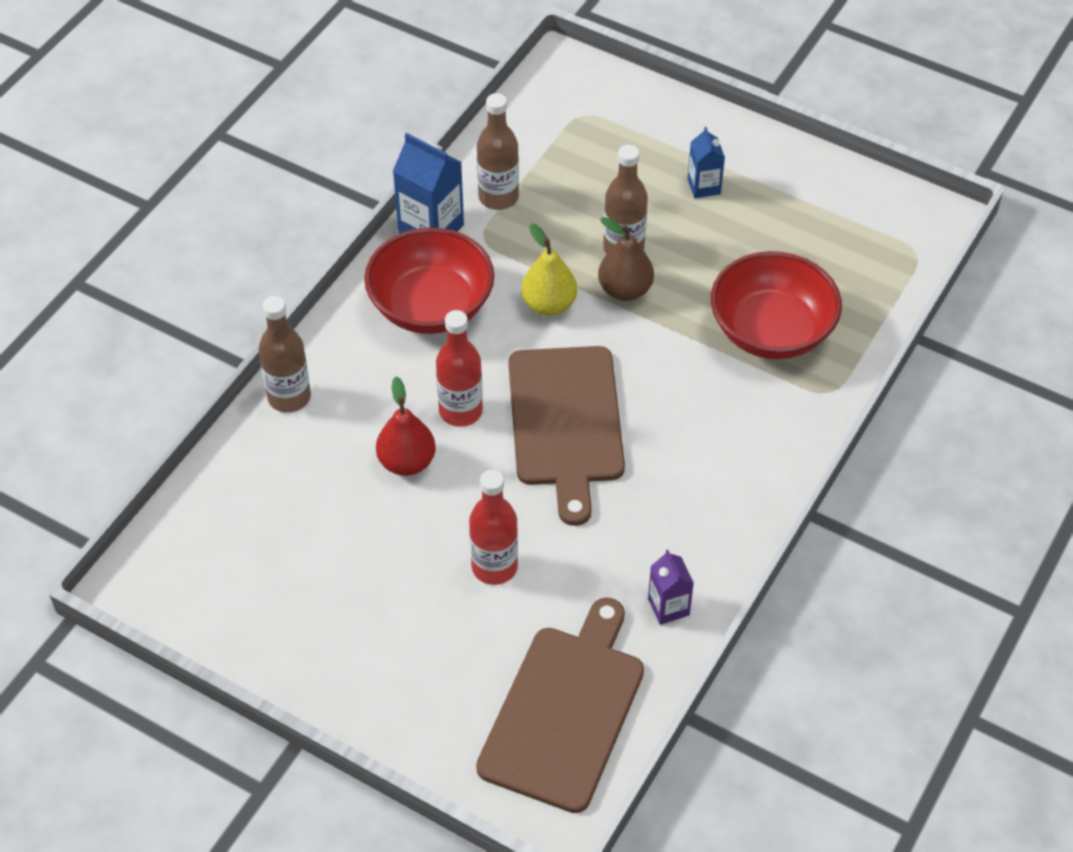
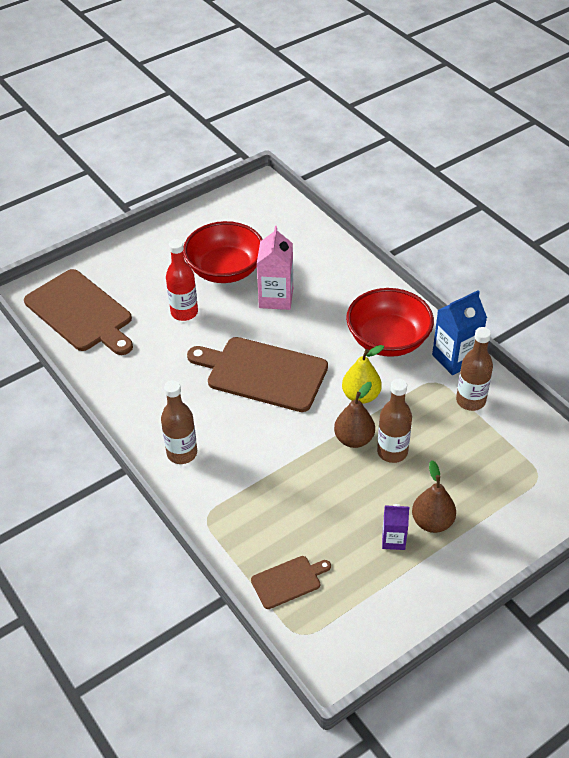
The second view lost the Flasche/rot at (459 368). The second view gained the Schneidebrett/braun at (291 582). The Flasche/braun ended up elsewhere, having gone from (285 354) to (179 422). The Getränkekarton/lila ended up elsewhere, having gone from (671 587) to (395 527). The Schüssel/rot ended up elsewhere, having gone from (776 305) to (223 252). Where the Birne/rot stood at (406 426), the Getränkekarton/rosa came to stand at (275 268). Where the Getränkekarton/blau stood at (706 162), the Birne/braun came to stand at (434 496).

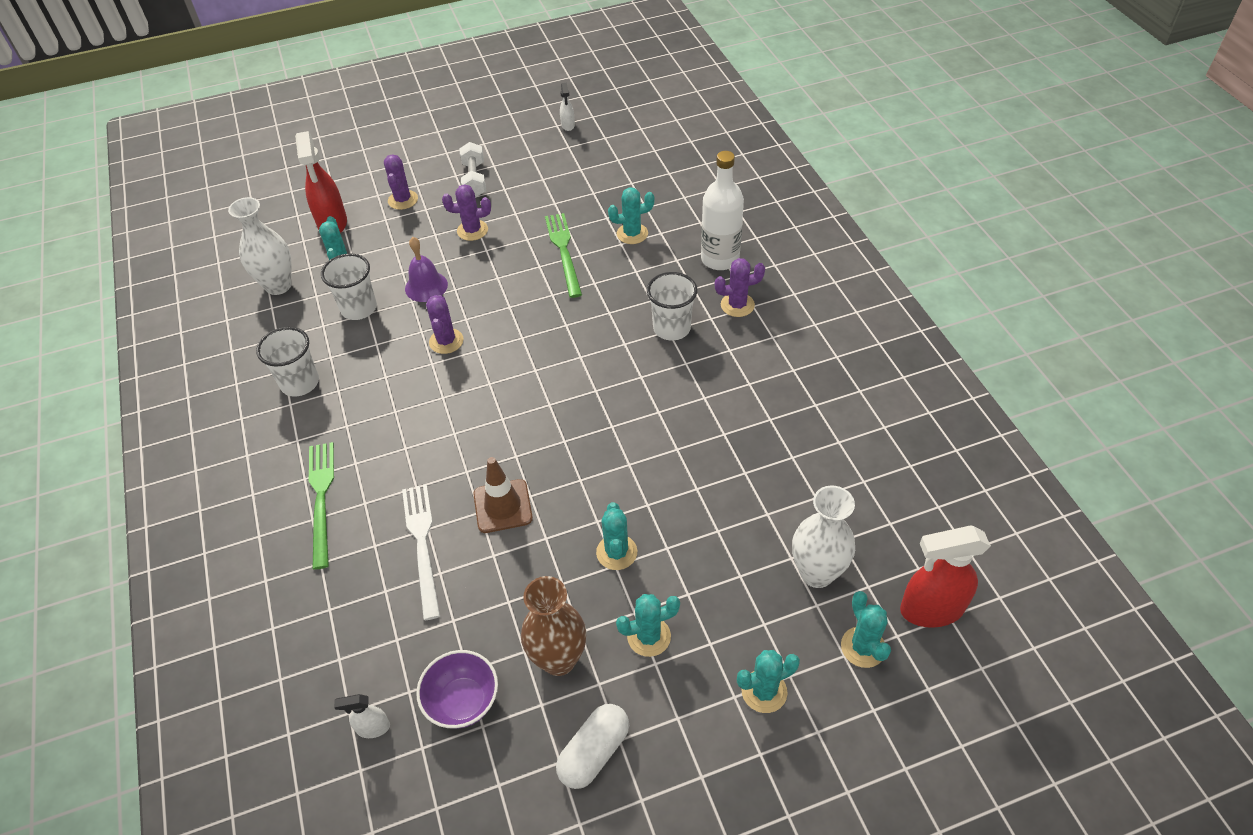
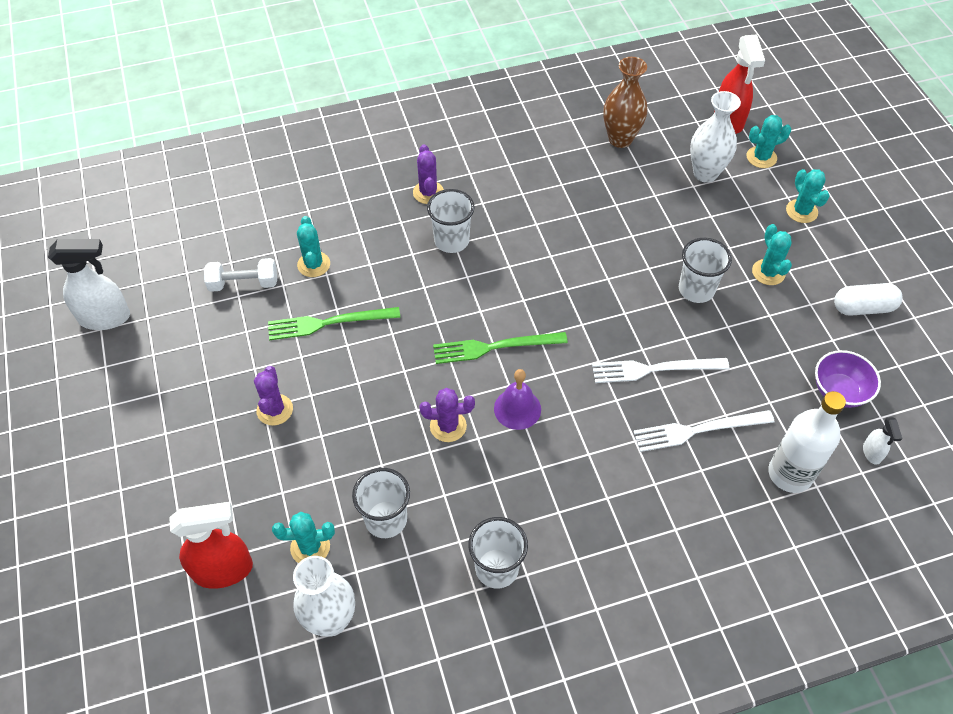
The second view lost the Kaktus/lila at (401 182). The Gabel/grün ended up elsewhere, having gone from (321 506) to (500 348). The Glocke/lila ended up elsewhere, having gone from (426 269) to (517 399). The Hantel/weiß ended up elsewhere, having gone from (473 170) to (240 275). The Vase/braun ended up elsewhere, having gone from (553 626) to (625 102). The Flasche/weiß ended up elsewhere, having gone from (722 210) to (807 442). Where the Leitkegel/braun stood at (503 495), the Gabel/weiß came to stand at (661 370). Where the Kaktus/türkis stood at (616 536), the Becher/weiß came to stand at (705 270). The Kapsel/weiß at (592 746) ended up facing another way, 45 degrees counterclockwise from before. The size of the Sprühflasche/weiß at (567 107) changed by a factor of 2.04.

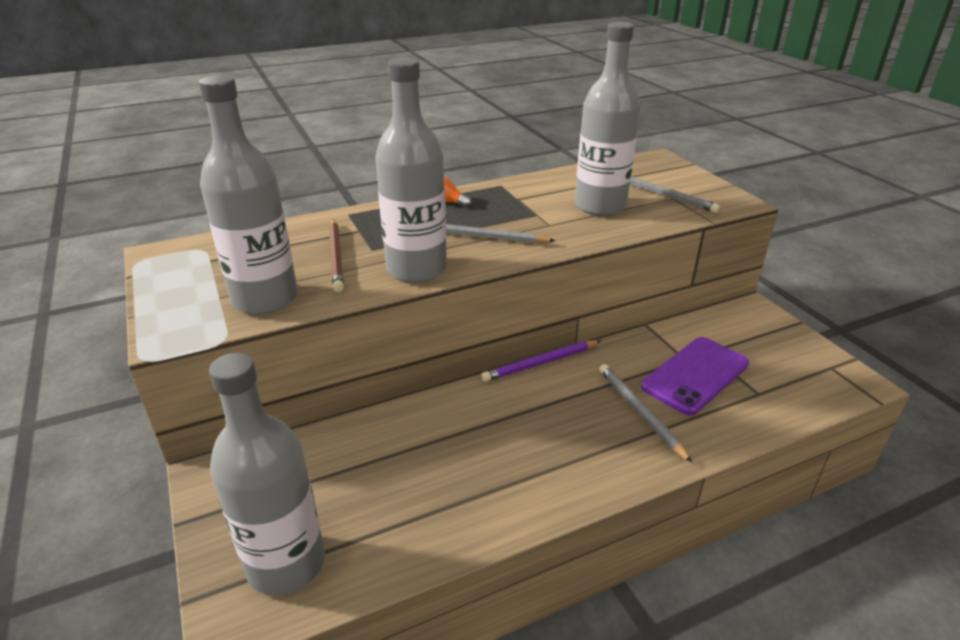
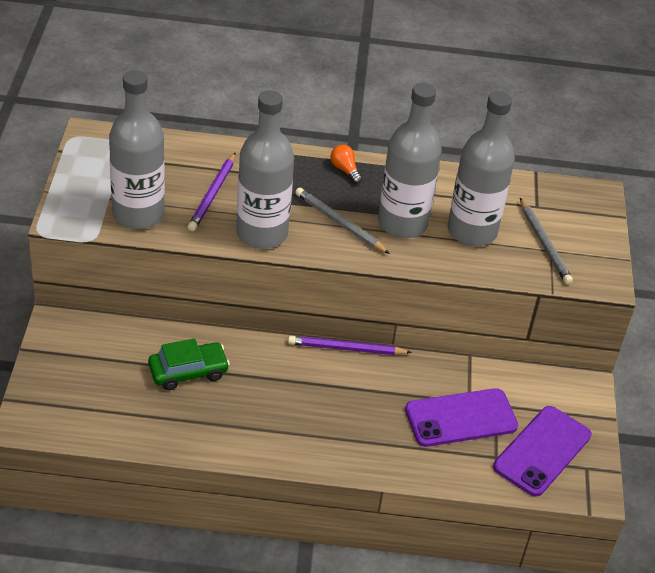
The second view lost the Bleistift/grau at (645 413). The second view gained the Auto/grün at (189 364). The second view gained the Handy/lila at (542 451). The Flasche/grau ended up elsewhere, having gone from (267 474) to (410 160). What was the Bleistift/braun at (336 255) turned into the Bleistift/lila at (211 192).

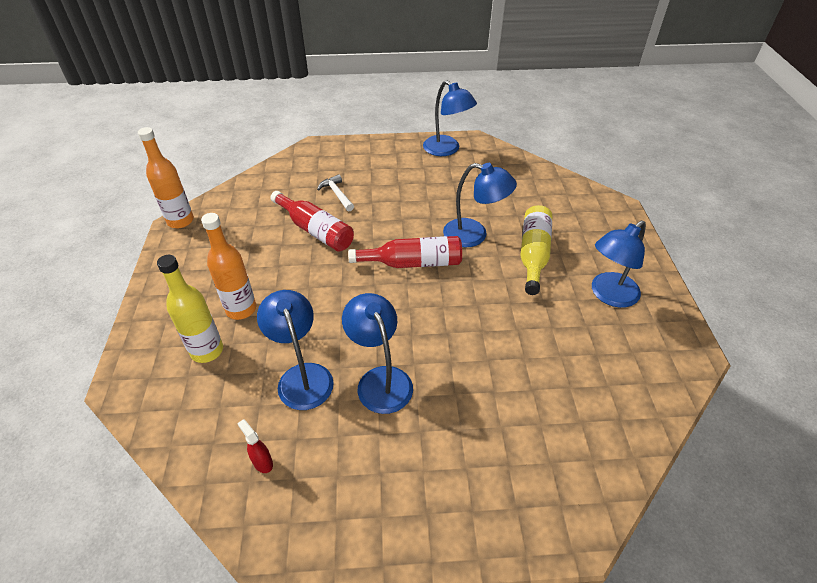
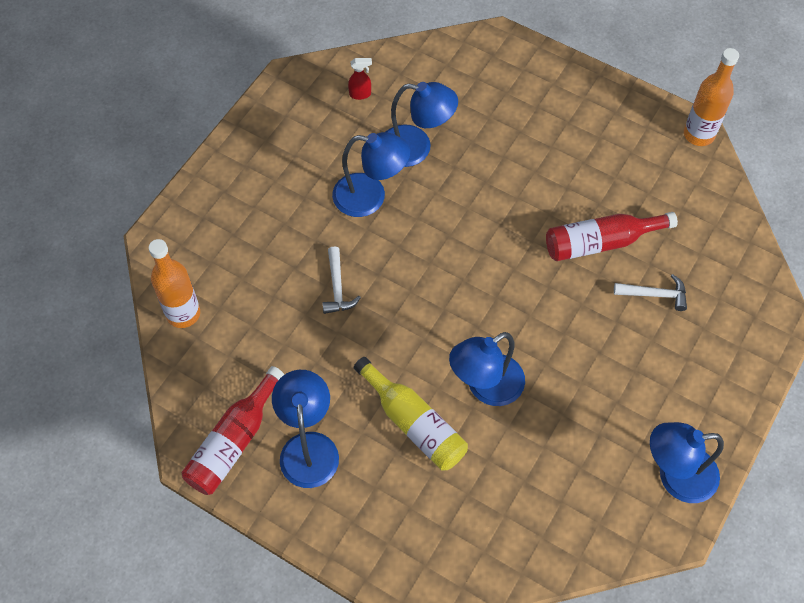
The second view lost the Flasche/gelb at (190 309). The second view gained the Hammer/weiß at (341 280). The Flasche/orange ended up elsewhere, having gone from (228 266) to (174 283). The Flasche/rot ended up elsewhere, having gone from (405 252) to (233 430).

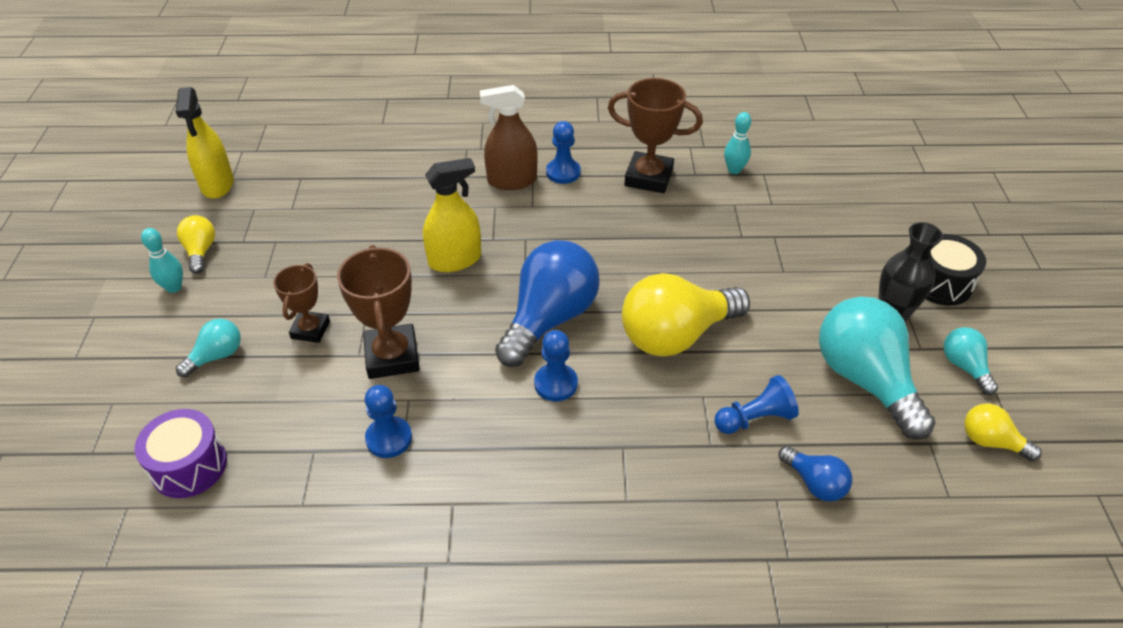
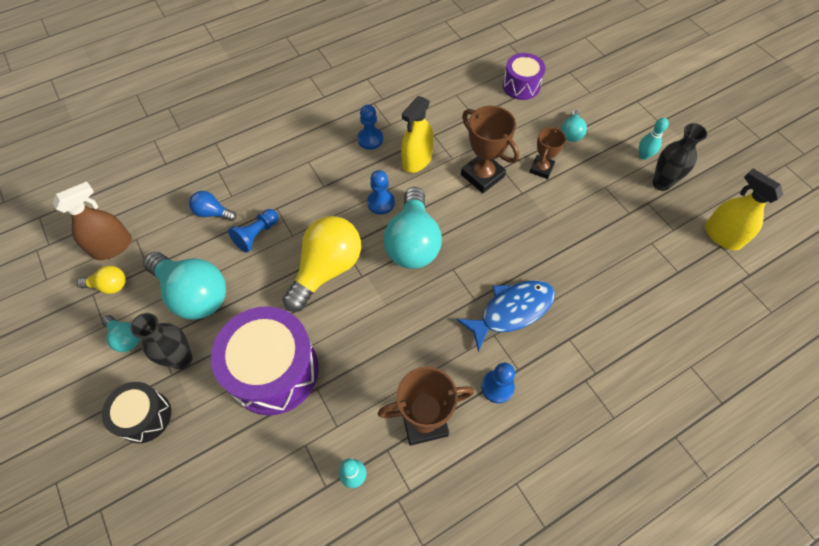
The second view gained the Trommel/lila at (265 360). The second view gained the Fisch/blau at (506 316). The Bauer/blau ended up elsewhere, having gone from (388 421) to (370 127). The Sprühflasche/gelb ended up elsewhere, having gone from (452 215) to (417 134). The Sprühflasche/braun ended up elsewhere, having gone from (508 137) to (92 221). Where the Glühbirne/gelb stood at (196 244), the Vase/schwarz came to stand at (680 157). What was the Glühbirne/blau at (547 303) turned into the Glühbirne/türkis at (413 228). The Pokal/braun at (301 303) ended up facing another way, 45 degrees clockwise from before.

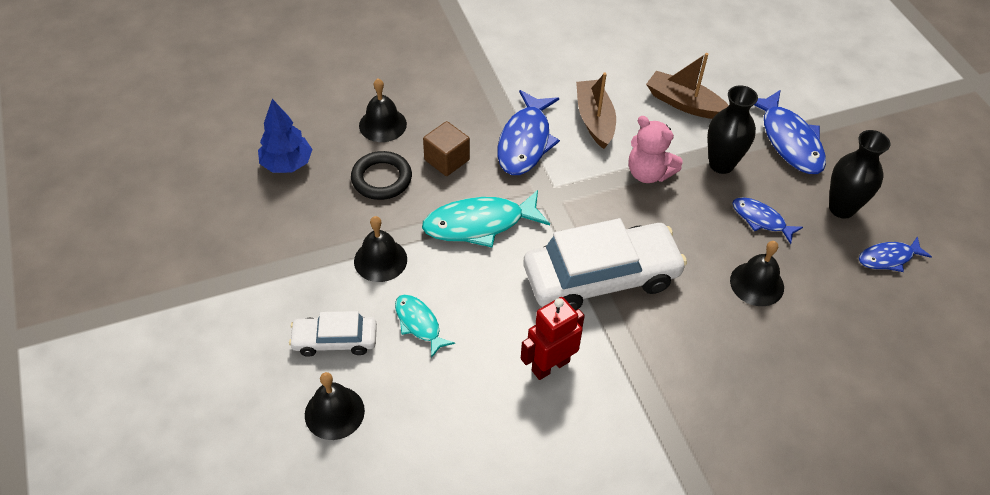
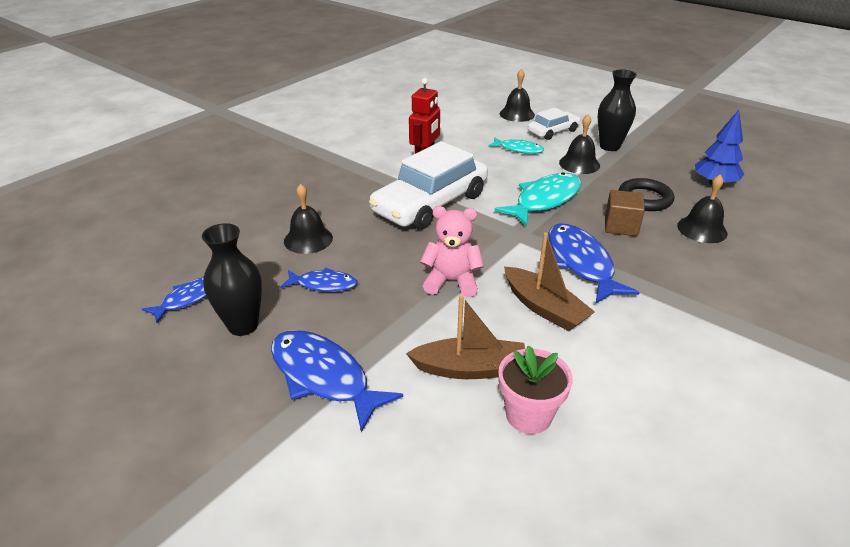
The second view gained the Blumentopf/rosa at (535 389). The Vase/schwarz ended up elsewhere, having gone from (732 129) to (617 110).

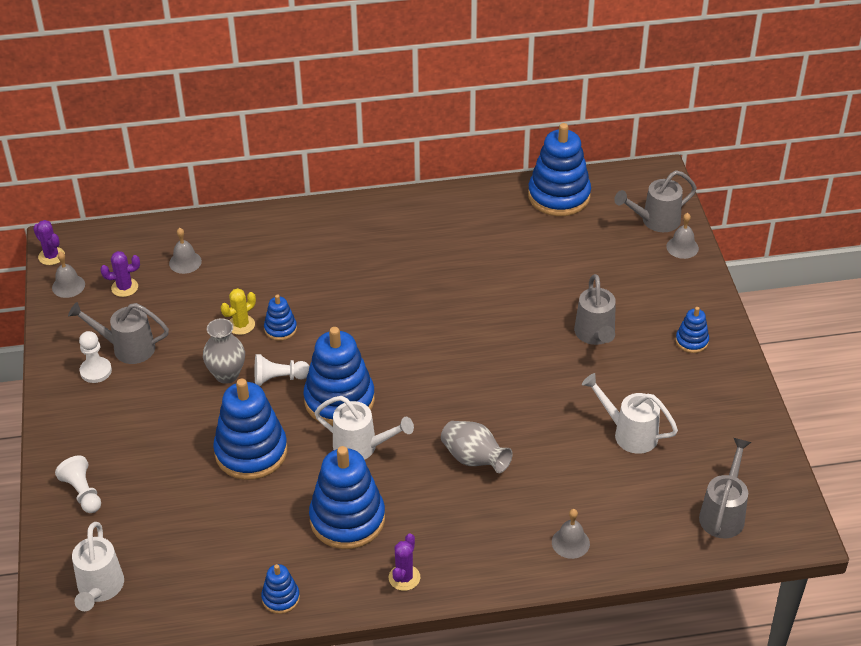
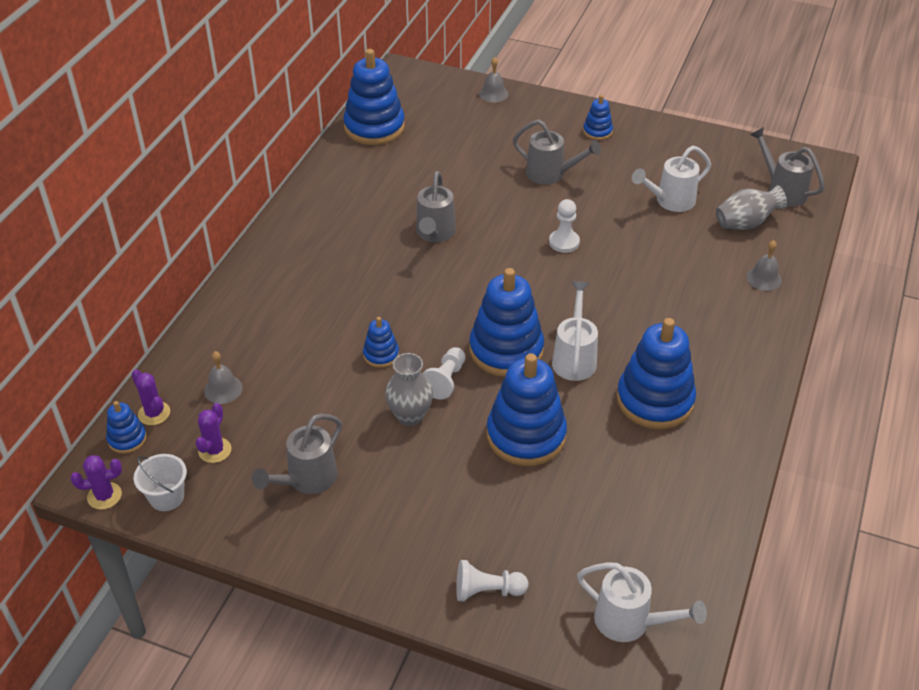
The second view lost the Kaktus/gelb at (238 311). The Bauer/weiß ended up elsewhere, having gone from (95 357) to (564 226). The Stapelspielzeug/blau ended up elsewhere, having gone from (280 589) to (126 427). The Kaktus/lila ended up elsewhere, having gone from (404 562) to (151 397). The Vase/grau ended up elsewhere, having gone from (477 447) to (751 207). The Gießkanne/grau ended up elsewhere, having gone from (655 201) to (436 206). Where the Glocke/grau stood at (68 275), the Eimer/weiß came to stand at (160 482). The Gießkanne/weiß at (364 428) ended up facing another way, 45 degrees counterclockwise from before.

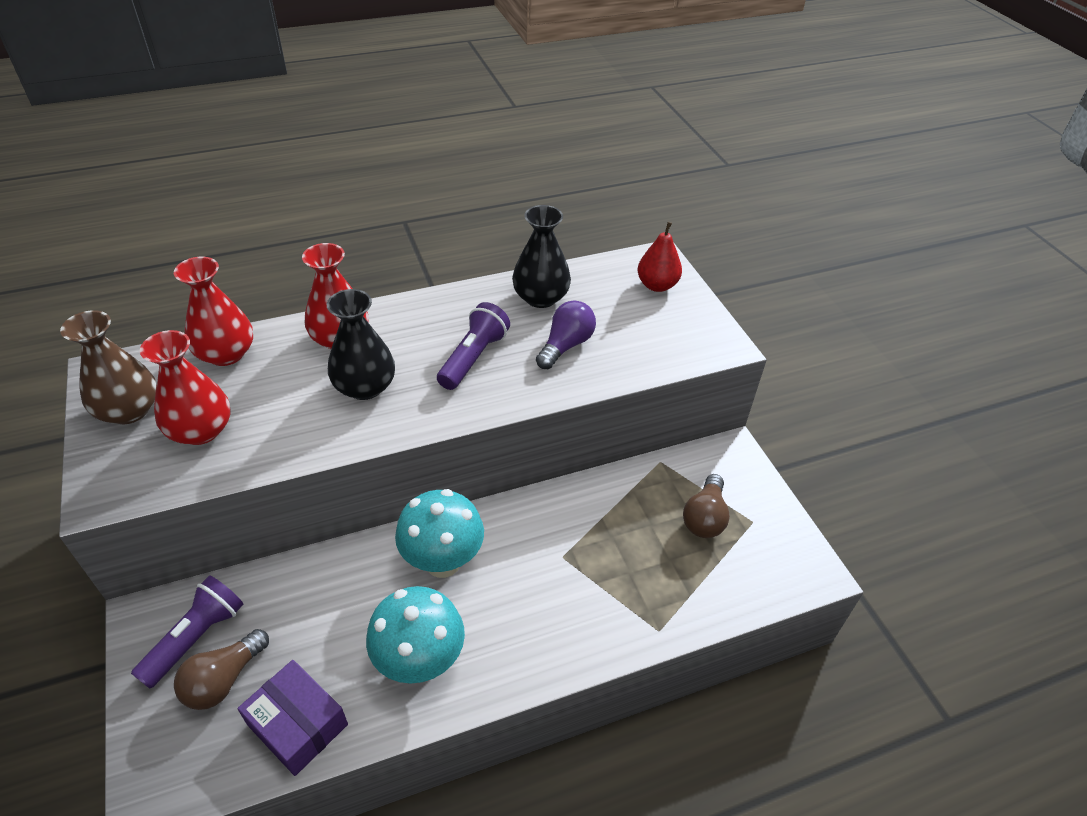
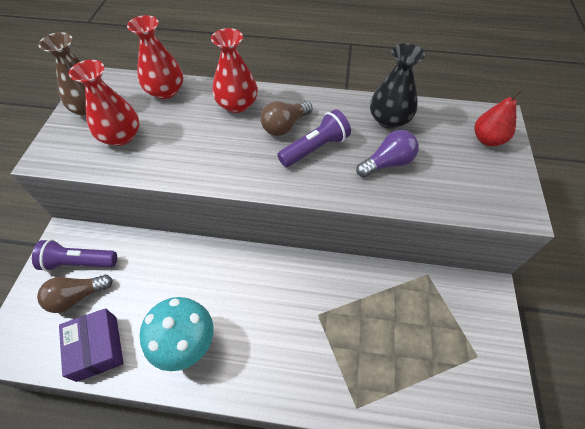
The second view lost the Vase/schwarz at (361 344). The second view lost the Pilz/türkis at (439 533). The Glühbirne/braun ended up elsewhere, having gone from (706 506) to (287 118). The Taschenlampe/lila at (187 632) ended up facing another way, 150 degrees counterclockwise from before.

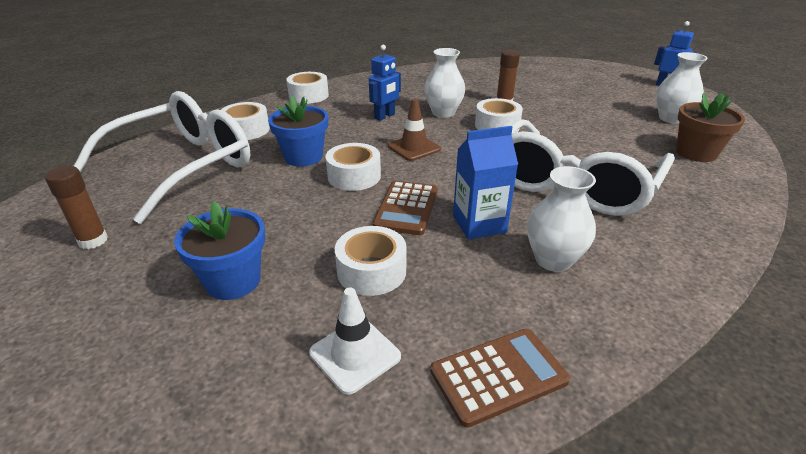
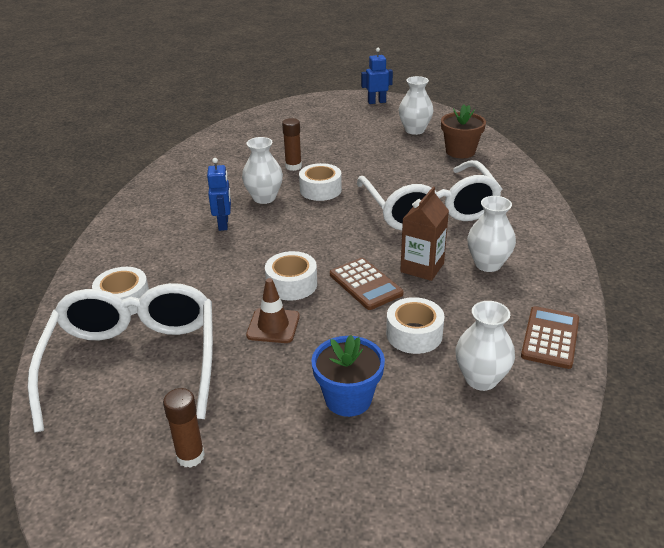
The second view lost the Blumentopf/blau at (298 131). The second view lost the Klebeband/weiß at (307 88). The Leitkegel/braun ended up elsewhere, having gone from (414 130) to (273 310). Where the Leitkegel/weiß stood at (355 341), the Vase/weiß came to stand at (485 346). What was the Getränkekarton/blau at (485 182) turned into the Getränkekarton/braun at (424 234).

